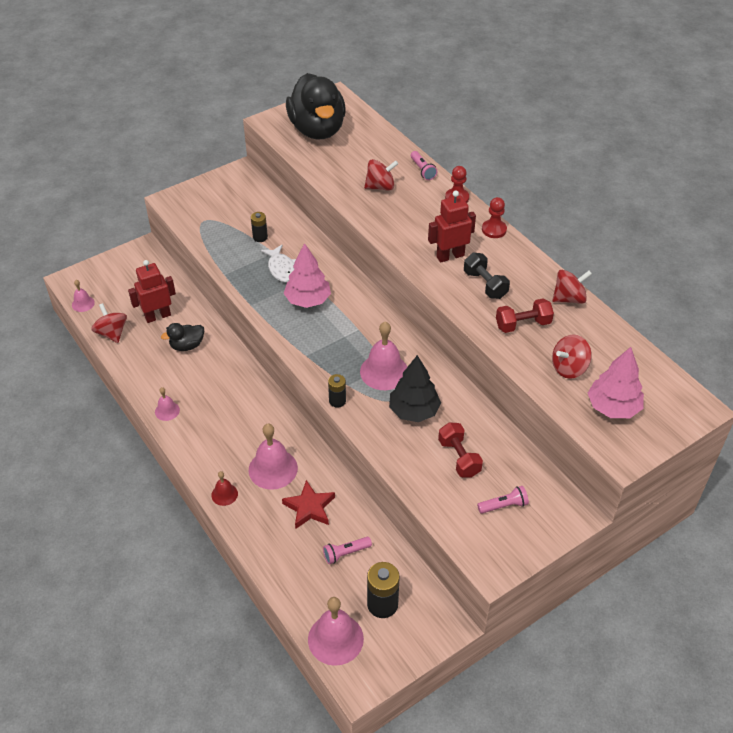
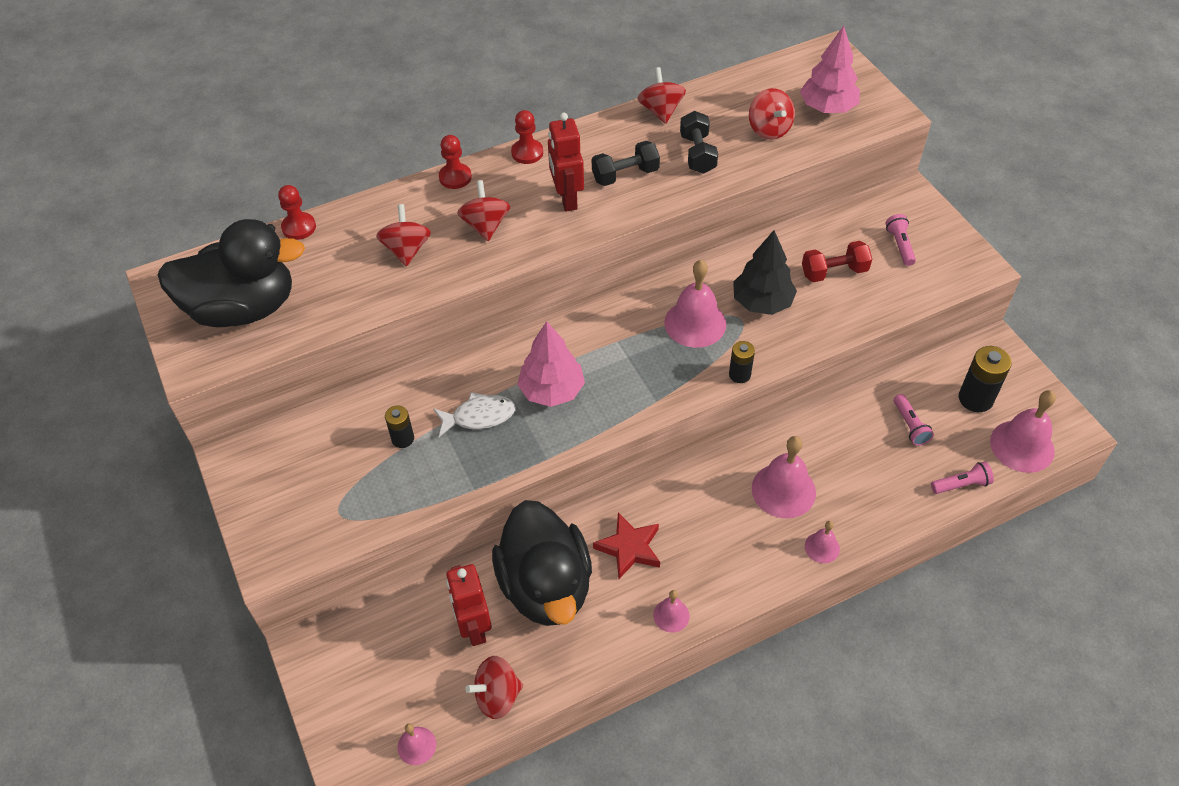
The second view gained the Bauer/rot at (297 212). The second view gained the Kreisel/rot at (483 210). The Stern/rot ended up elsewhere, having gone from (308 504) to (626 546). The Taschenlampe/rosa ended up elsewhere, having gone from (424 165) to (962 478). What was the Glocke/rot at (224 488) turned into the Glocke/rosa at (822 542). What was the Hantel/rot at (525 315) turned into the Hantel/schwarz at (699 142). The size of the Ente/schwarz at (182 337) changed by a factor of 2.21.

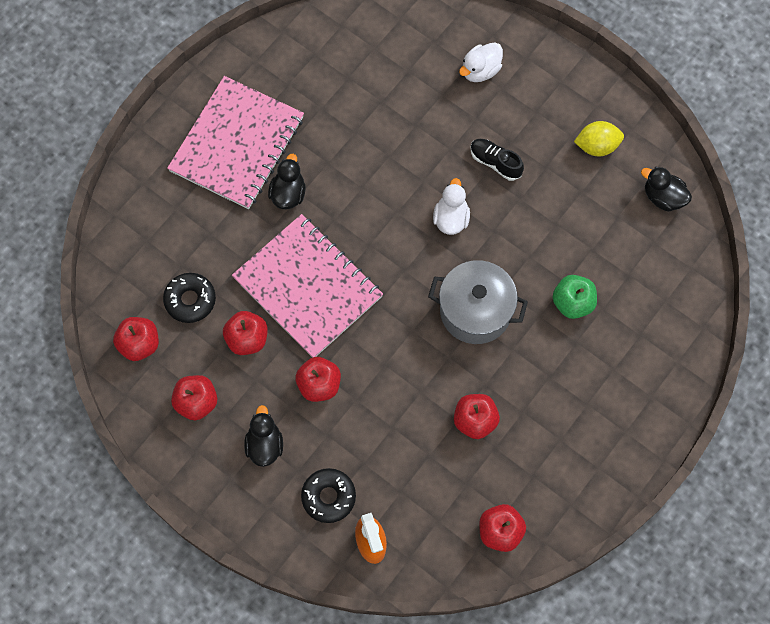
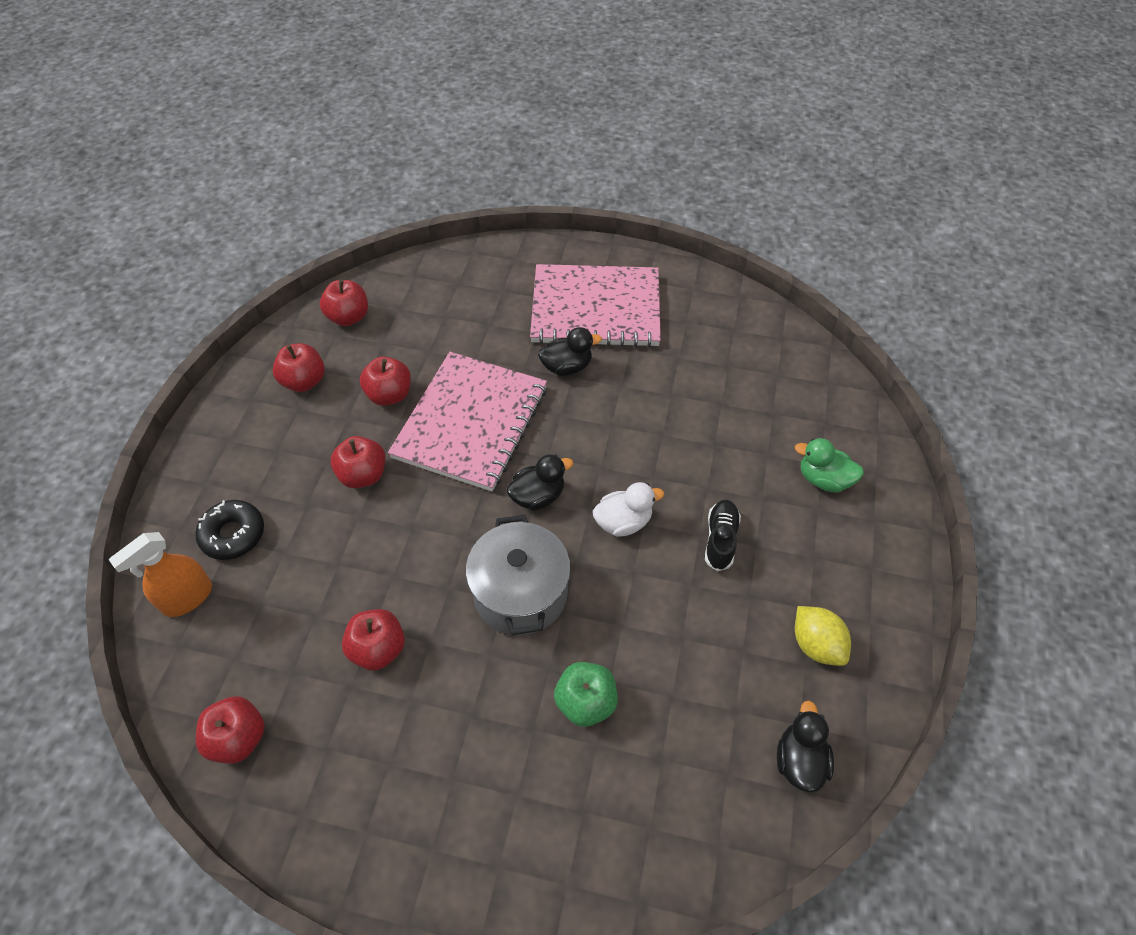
The second view lost the Donut/schwarz at (189 298). The Ente/schwarz ended up elsewhere, having gone from (263 436) to (539 482). What was the Ente/weiß at (481 62) turned into the Ente/grün at (829 465).

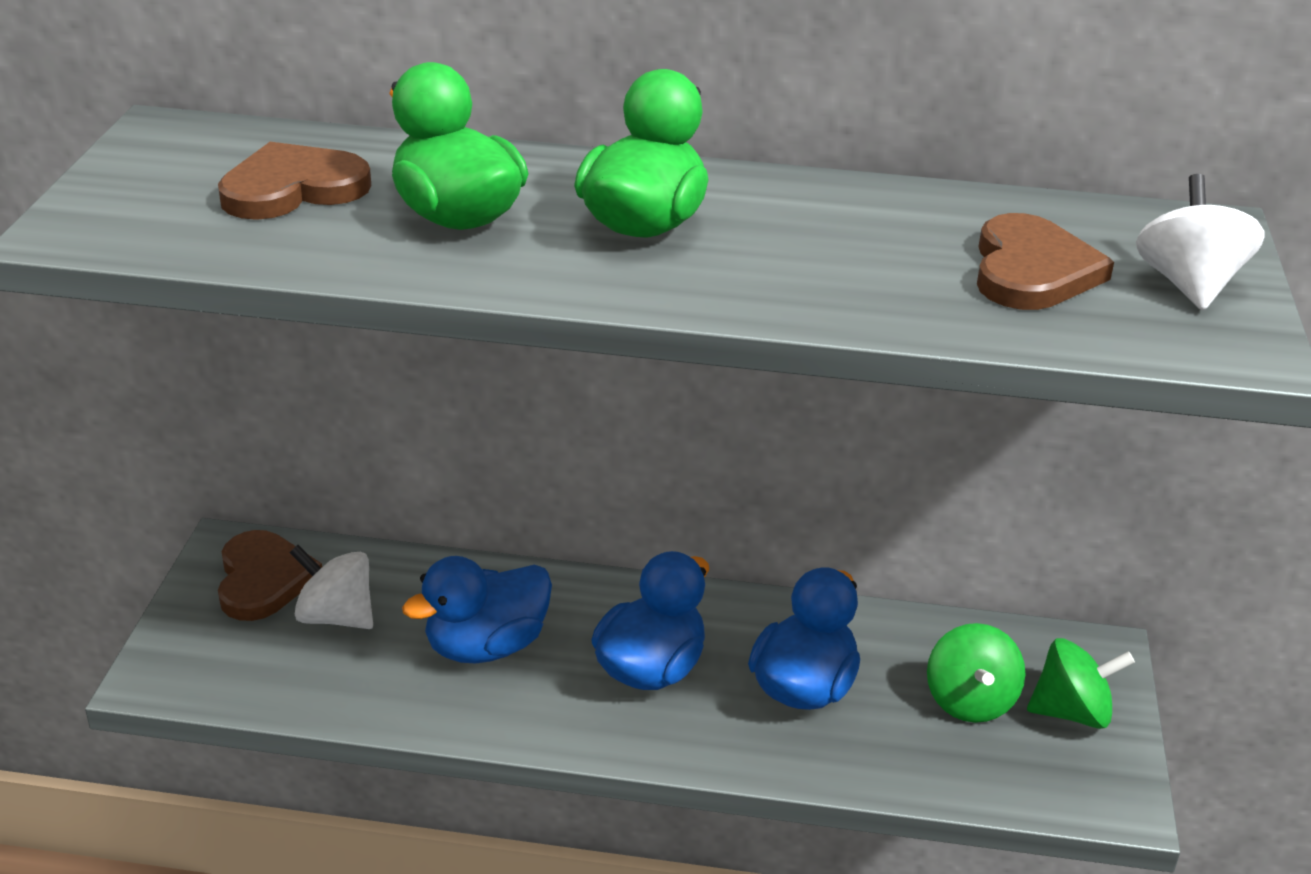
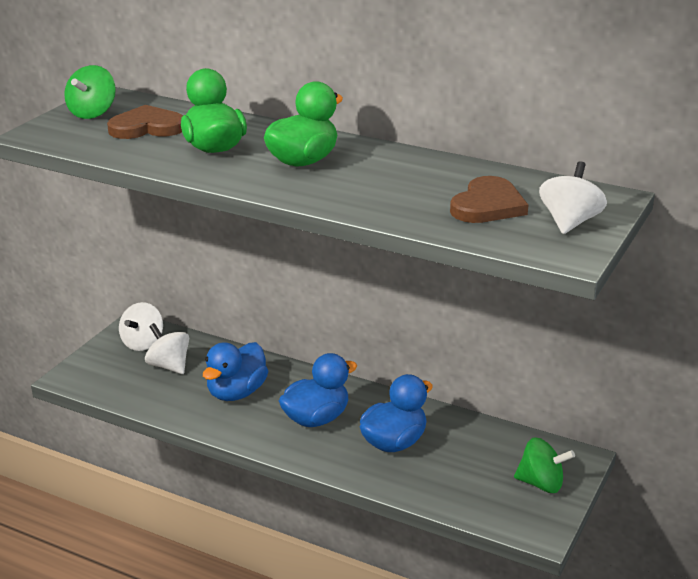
The Kreisel/grün ended up elsewhere, having gone from (976 673) to (90 92). Where the Herz/braun stood at (270 575), the Kreisel/weiß came to stand at (141 326). The Ente/blau at (477 609) ended up facing another way, 45 degrees counterclockwise from before.

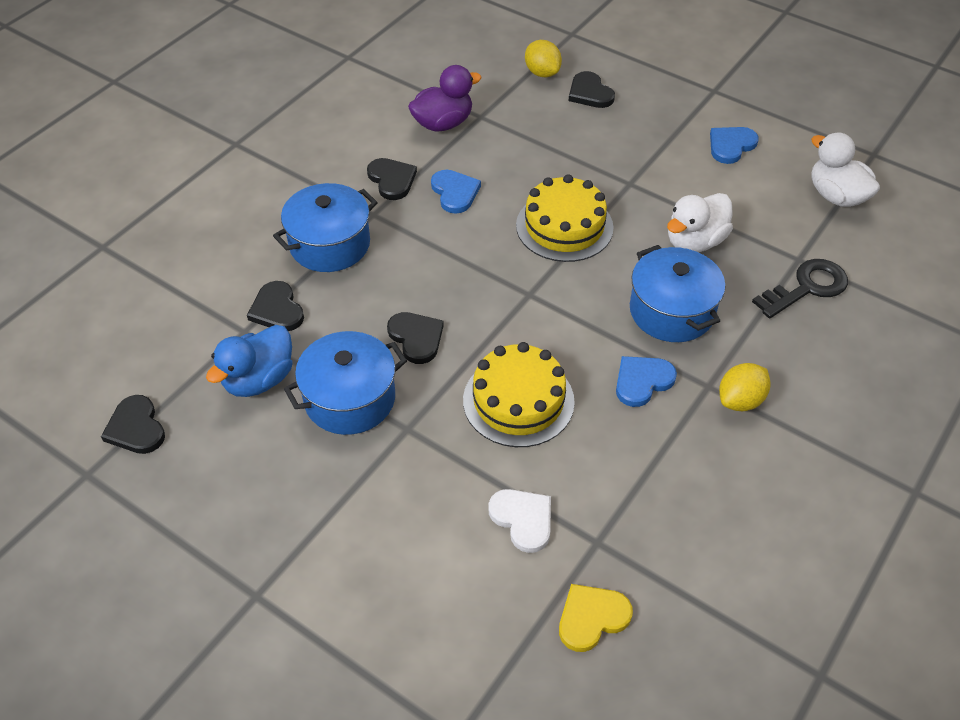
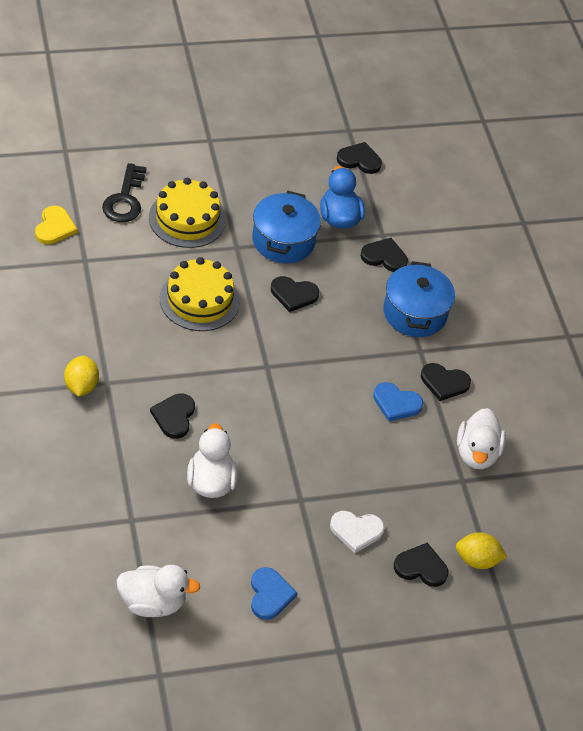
The second view lost the Herz/blau at (646 381). The Herz/weiß ended up elsewhere, having gone from (519 521) to (357 532). The Kuchen/gelb ended up elsewhere, having gone from (565 218) to (187 213). The Schlüssel/schwarz ended up elsewhere, having gone from (800 288) to (124 192). Where the Kochtopf/blau stood at (677 293), the Herz/schwarz came to stand at (172 416). What was the Ente/lila at (445 98) turned into the Ente/weiß at (481 438).

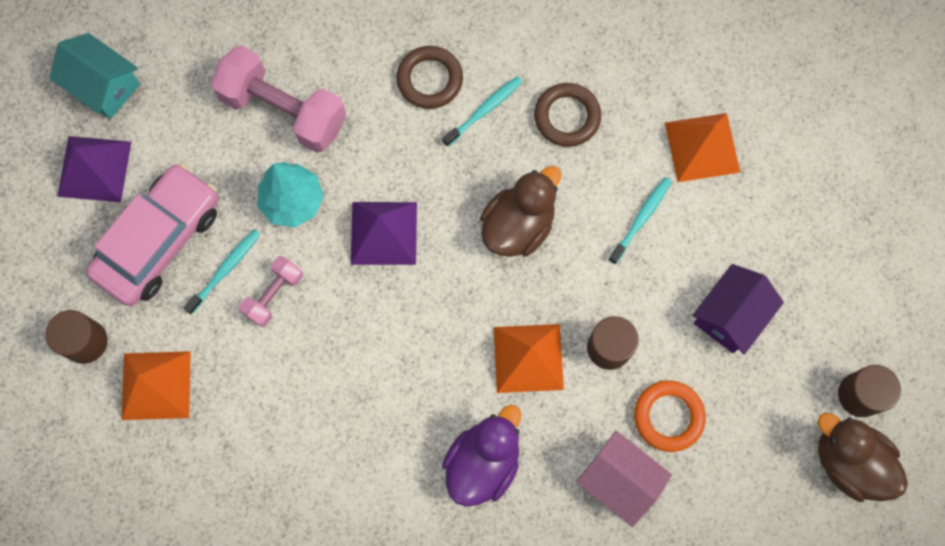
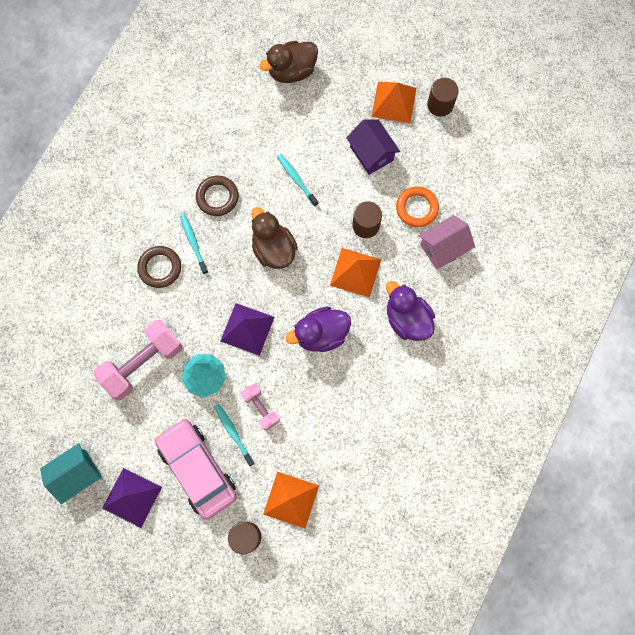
The second view gained the Ente/lila at (318 329). The Pyramide/orange ended up elsewhere, having gone from (702 147) to (393 102). The Ente/braun ended up elsewhere, having gone from (863 457) to (288 62).

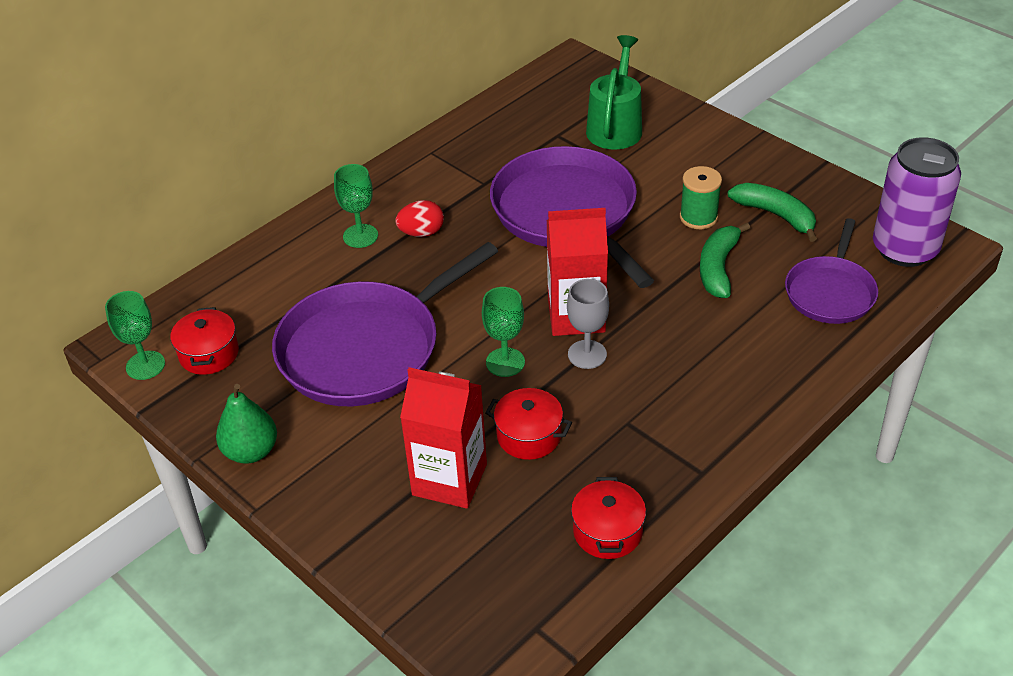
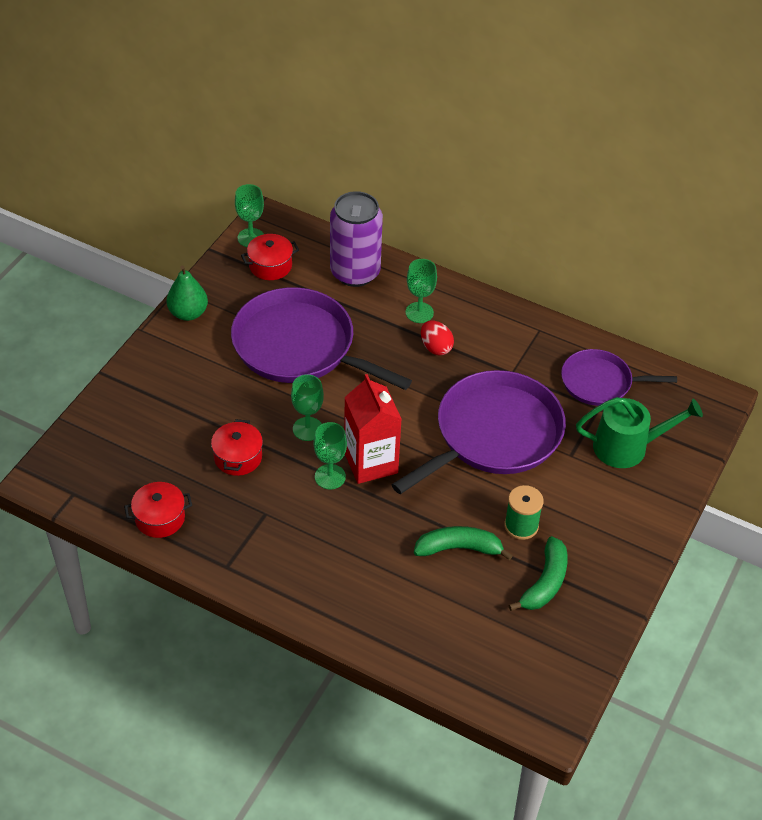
The second view lost the Getränkekarton/rot at (443 438). The Pfanne/lila ended up elsewhere, having gone from (831 271) to (619 377). The Dose/lila ended up elsewhere, having gone from (917 202) to (356 239). What was the Kelch/grau at (588 324) turned into the Kelch/grün at (330 455).

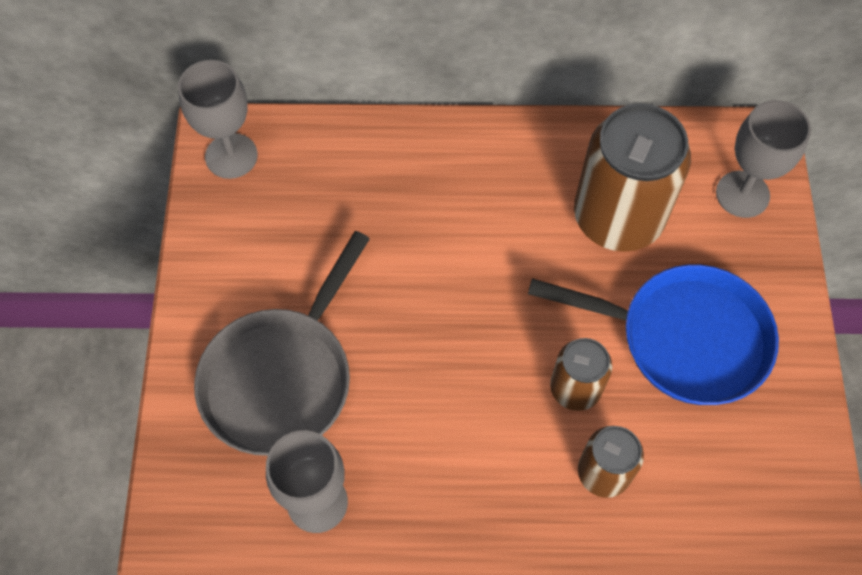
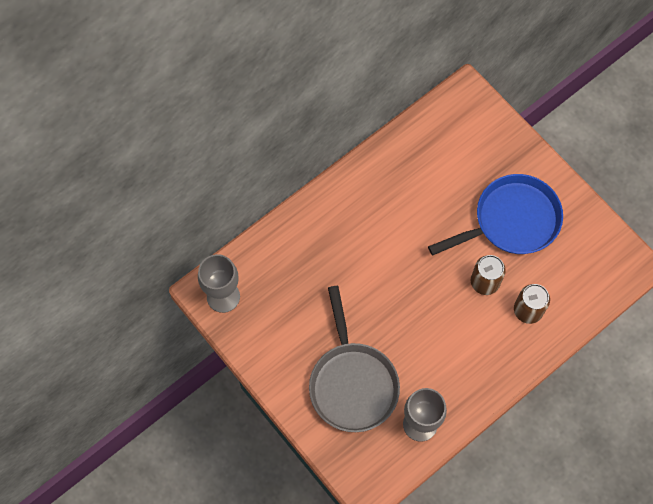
The second view lost the Dose/braun at (632 178). The second view lost the Kelch/grau at (763 159).

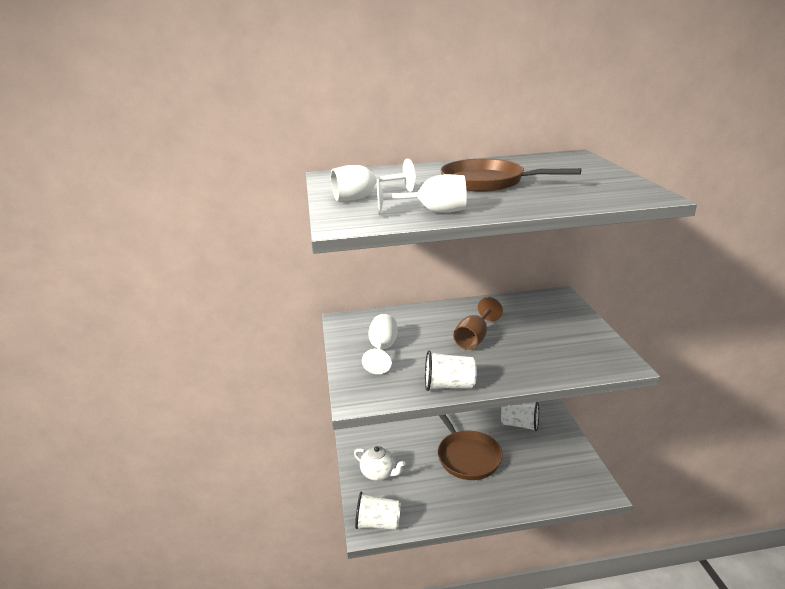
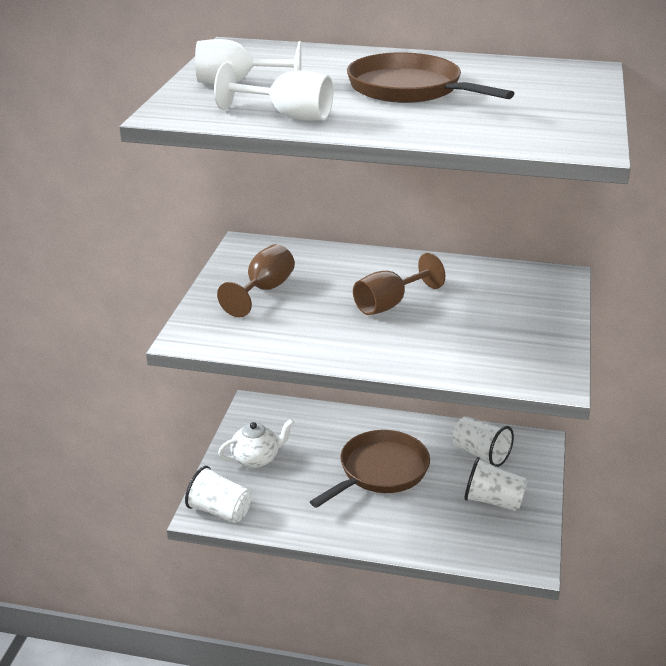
The Becher/weiß ended up elsewhere, having gone from (451 370) to (496 484). What was the Kelch/weiß at (379 344) turned into the Kelch/braun at (256 280). The Teekanne/weiß at (379 463) ended up facing another way, 75 degrees counterclockwise from before. The Pfanne/braun at (470 447) ended up facing another way, 135 degrees counterclockwise from before.

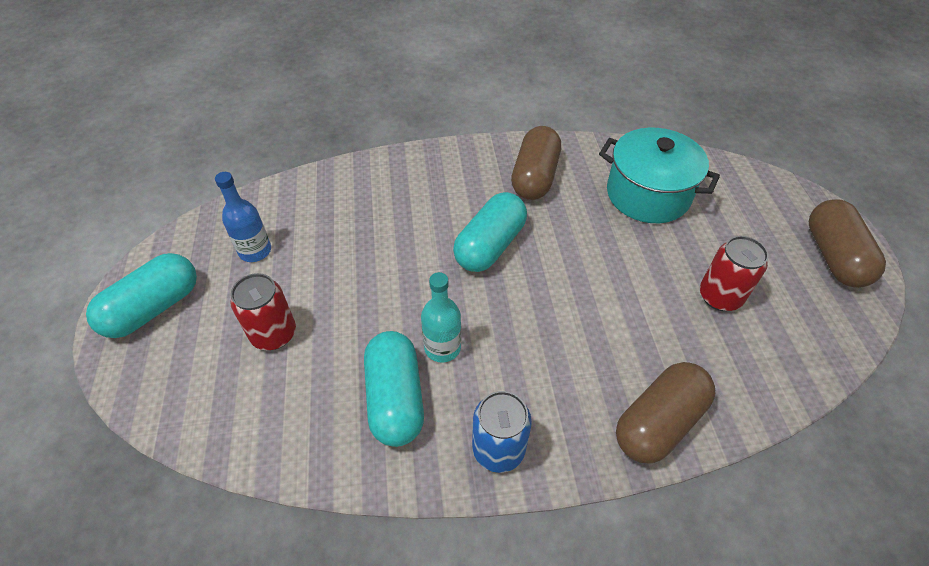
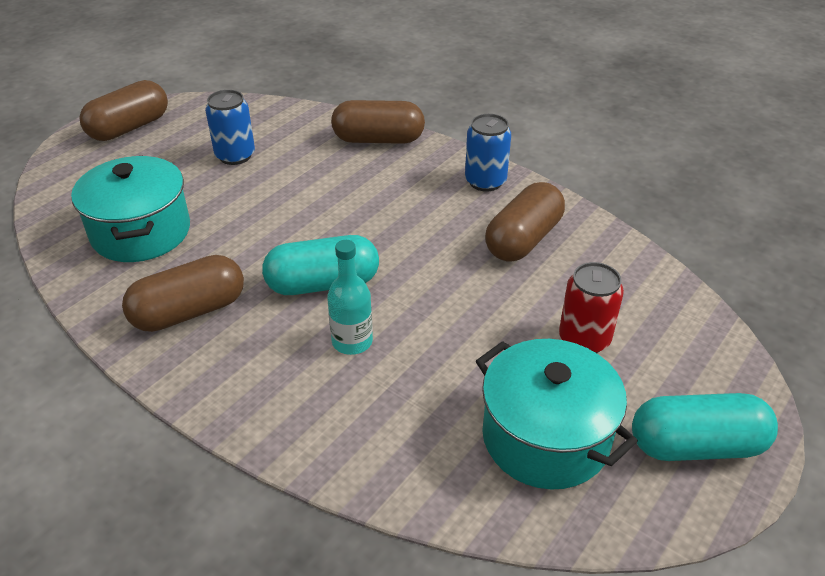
The Flasche/türkis ended up elsewhere, having gone from (441 317) to (350 297). Where the Flasche/blau stood at (243 217), the Kochtopf/türkis came to stand at (557 414). What was the Kapsel/türkis at (394 389) turned into the Kapsel/braun at (525 221). What was the Dose/rot at (734 273) turned into the Dose/blau at (230 127).

